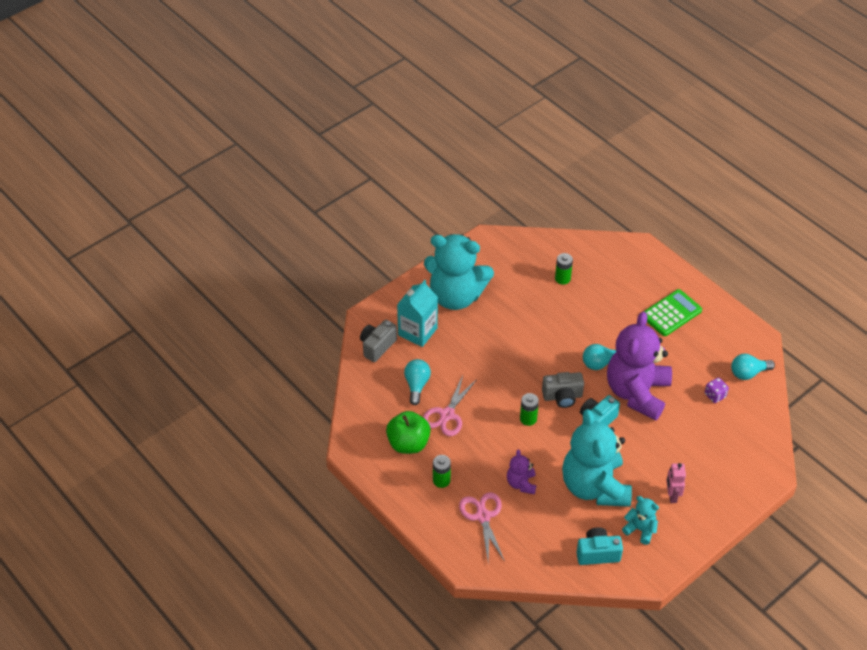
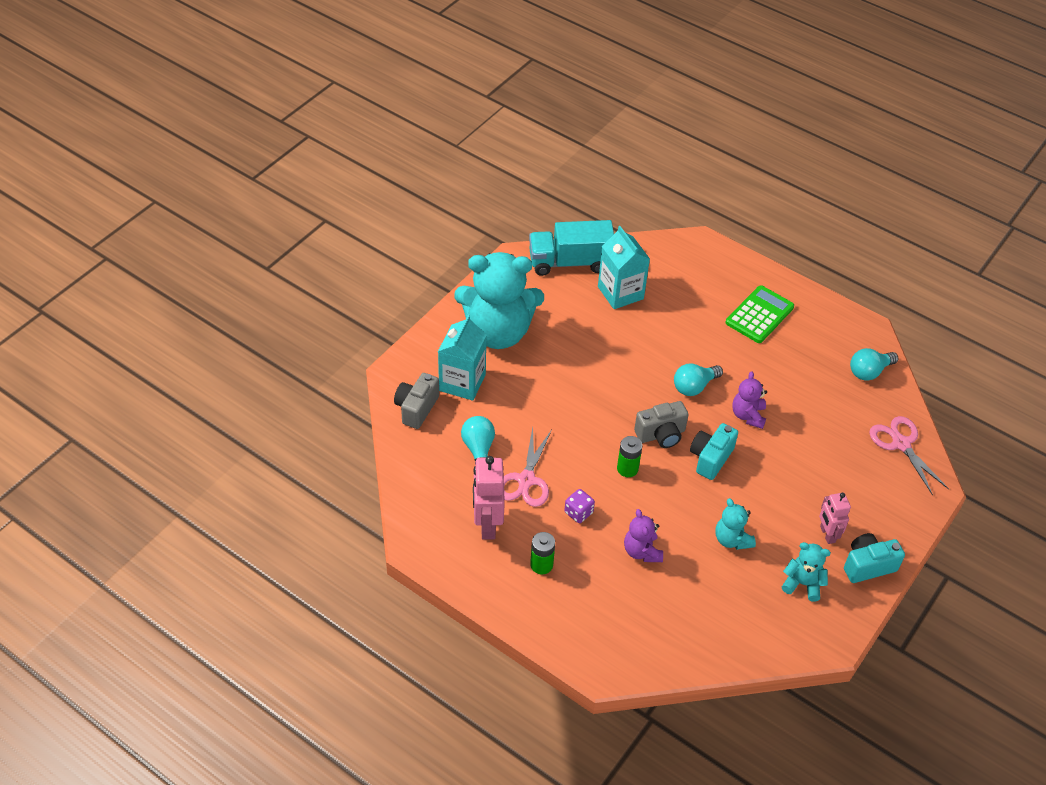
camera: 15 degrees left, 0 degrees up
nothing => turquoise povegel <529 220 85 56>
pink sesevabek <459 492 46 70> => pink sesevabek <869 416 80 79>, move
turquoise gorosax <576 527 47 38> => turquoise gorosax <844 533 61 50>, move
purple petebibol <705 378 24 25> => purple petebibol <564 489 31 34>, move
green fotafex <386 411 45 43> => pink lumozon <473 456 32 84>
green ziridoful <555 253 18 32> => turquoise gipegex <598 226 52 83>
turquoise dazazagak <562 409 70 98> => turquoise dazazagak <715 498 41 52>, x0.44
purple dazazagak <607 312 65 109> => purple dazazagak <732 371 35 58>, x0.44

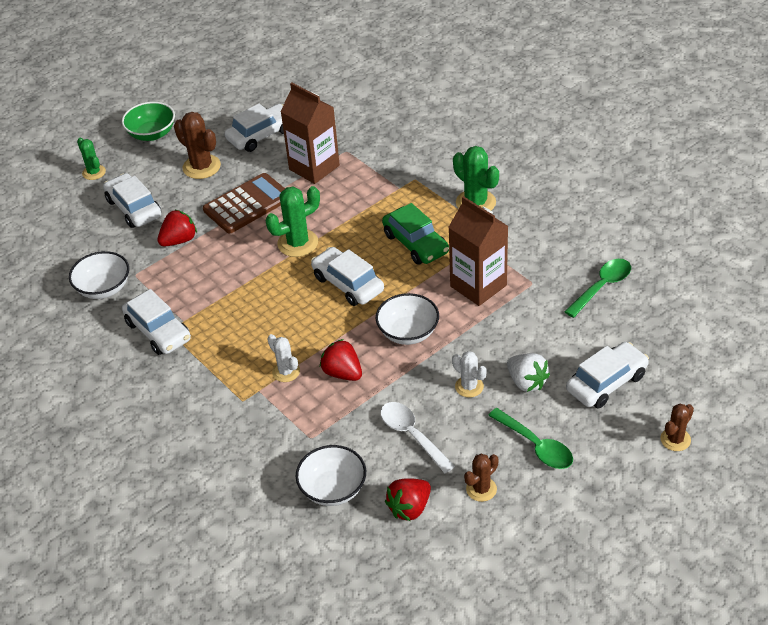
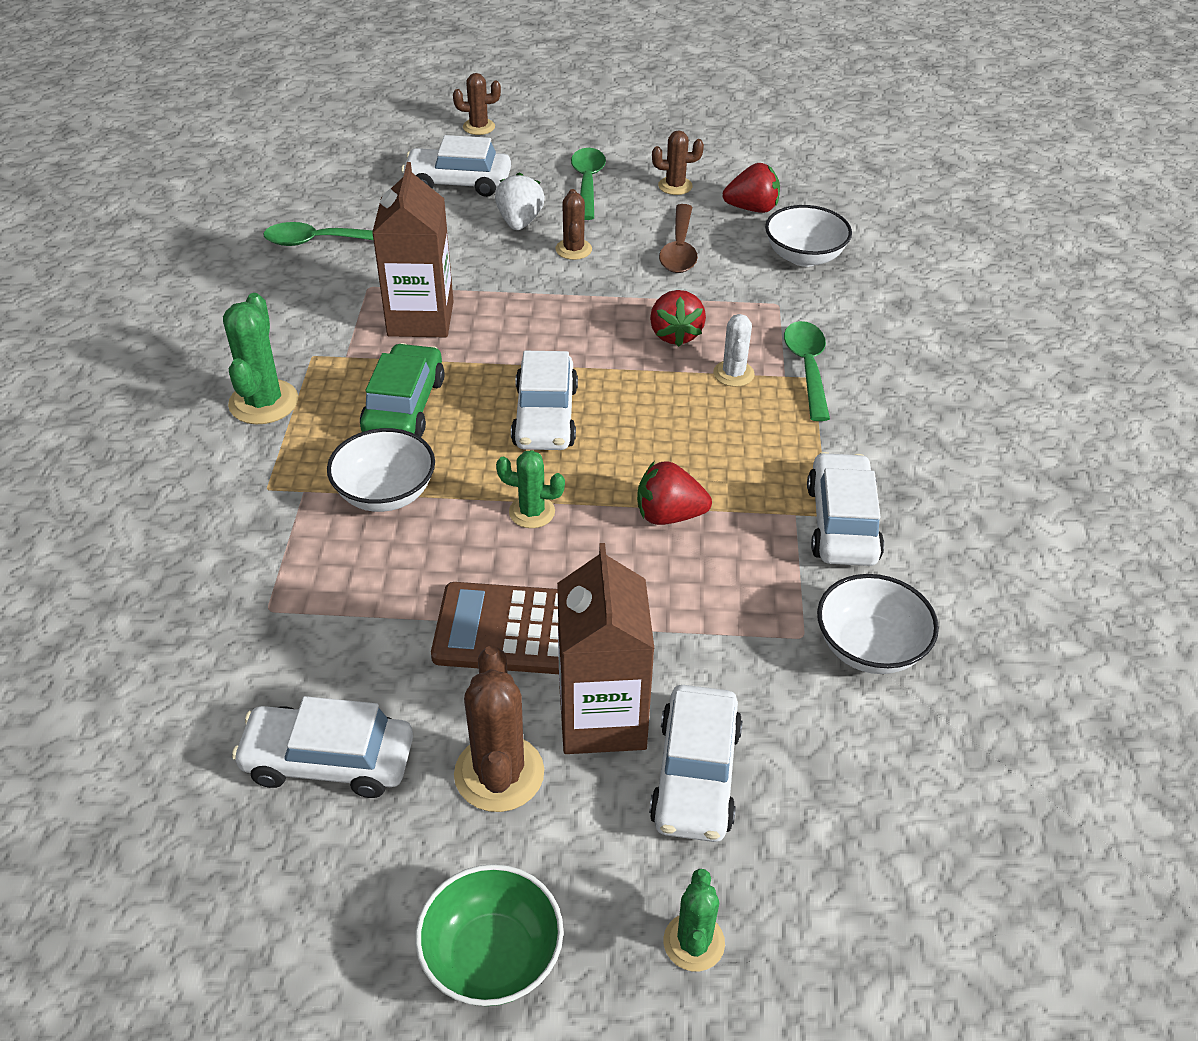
camera: 140 degrees left, 0 degrees up
nothing => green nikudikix <784 321 46 100>
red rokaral <157 210 40 37> => red rokaral <637 461 75 64>, move
brown gipegex <280 83 60 101> => brown gipegex <557 543 98 211>, move
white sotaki <376 293 63 52> => white sotaki <327 428 108 84>, move
white nikudikix <381 402 74 71> => brown nikudikix <659 204 39 69>
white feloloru <452 351 35 47> => brown feloloru <555 189 37 71>
green feloloru <266 186 54 71> => green feloloru <496 450 69 78>, x0.62

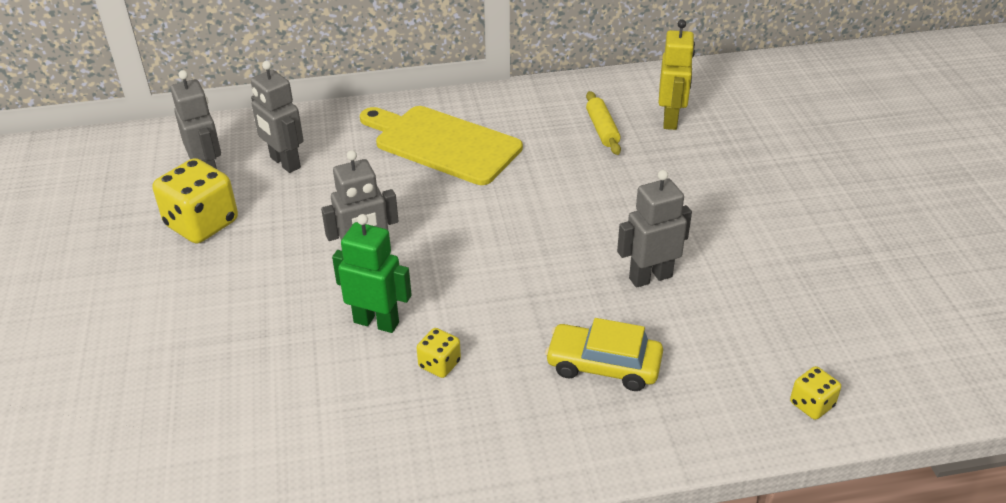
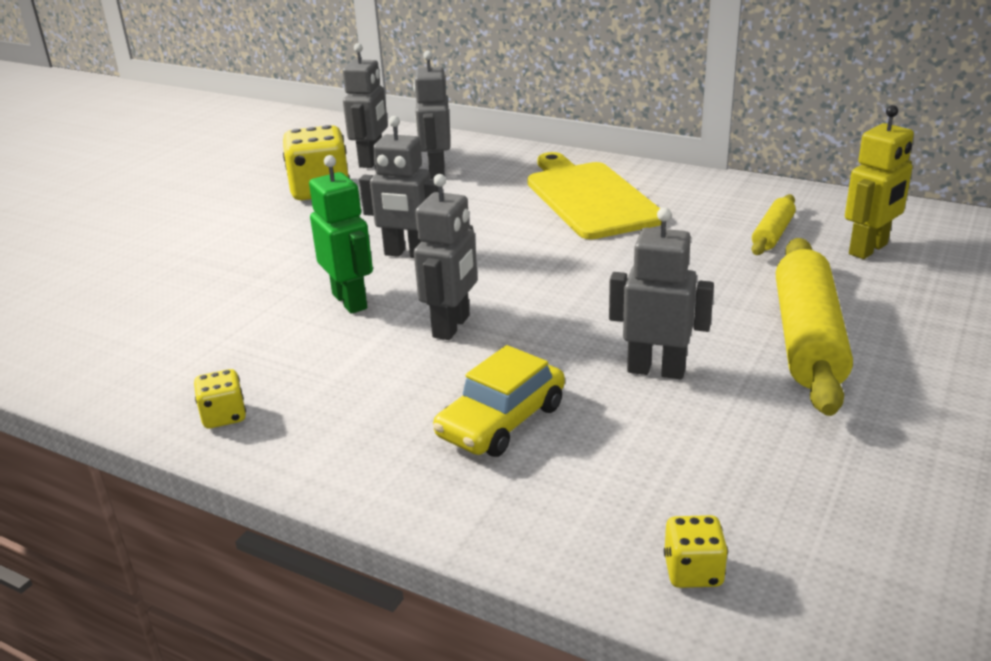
camera: 40 degrees right, 10 degrees down
nothing => grey lumozon <414 174 64 166>
nothing => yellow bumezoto <776 238 77 178>
yellow petebibol <417 328 44 50> => yellow petebibol <194 369 52 59>, move
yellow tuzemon <545 318 118 73> => yellow tuzemon <433 345 132 112>, 105 degrees counterclockwise

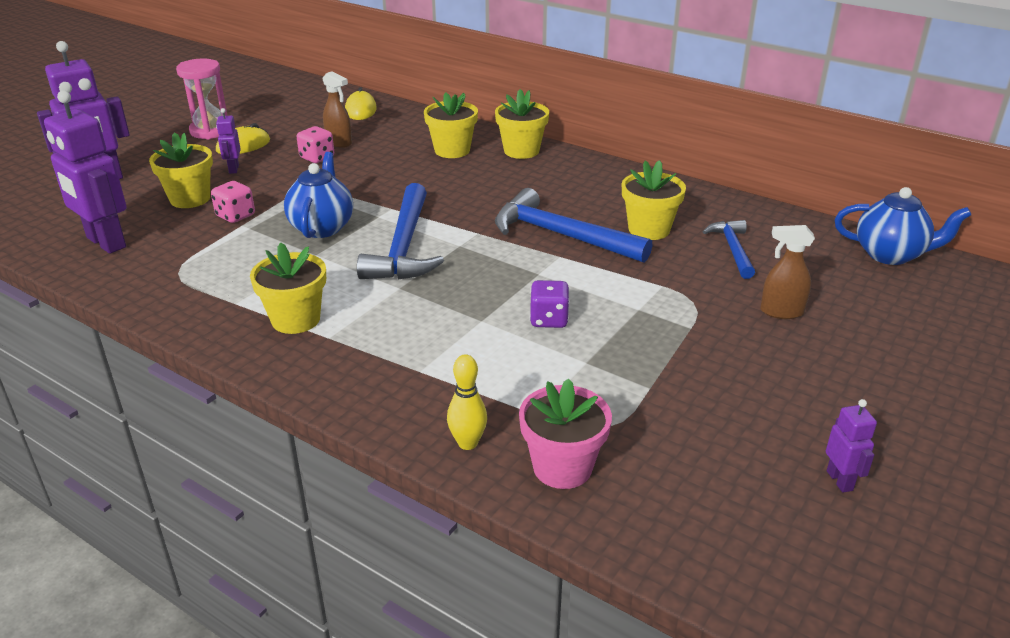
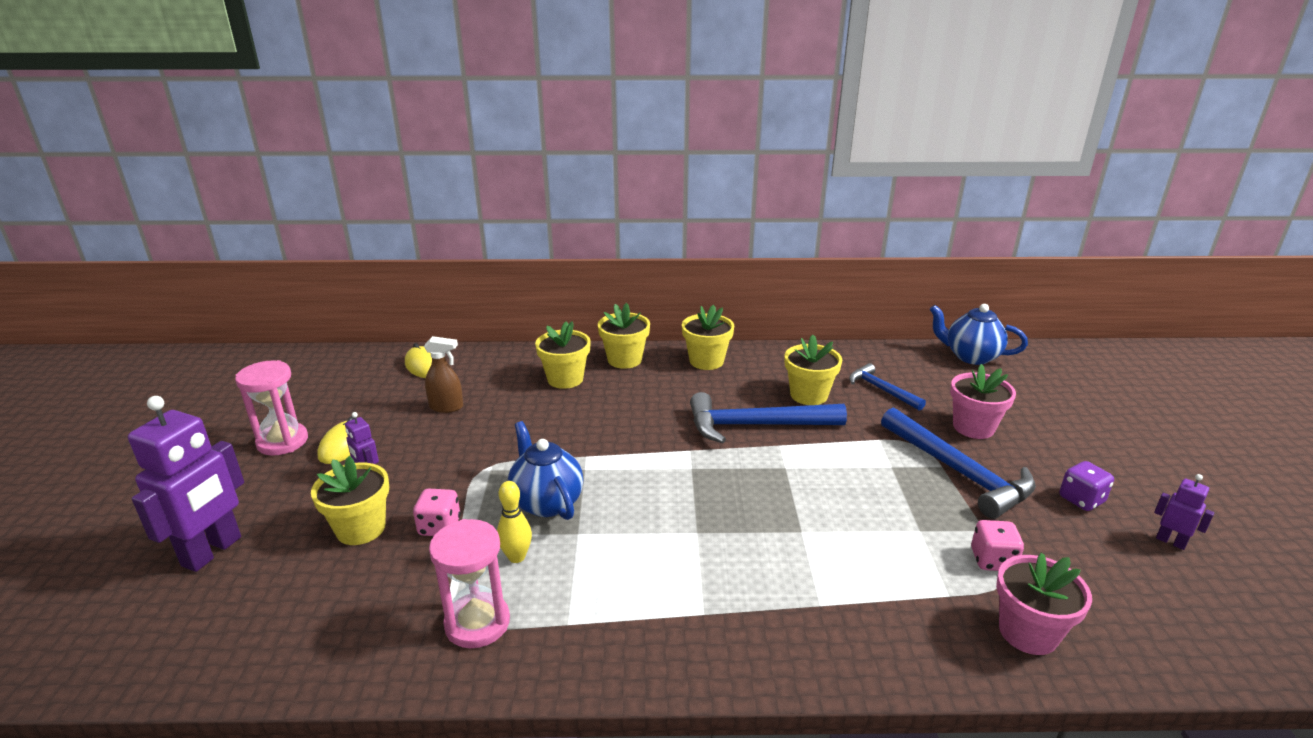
camera: 35 degrees left, 5 degrees down
purple lumozon <44 90 82 164> => nothing
nothing => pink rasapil <429 519 81 129>
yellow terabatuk <250 242 76 92> => yellow terabatuk <682 305 52 65>, move
pink petebibol <297 126 37 37> => pink petebibol <971 520 53 51>, move
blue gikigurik <357 183 87 97> => blue gikigurik <881 408 155 111>, move
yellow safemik <447 354 40 96> => yellow safemik <497 481 35 82>, move
purple petebibol <530 280 40 48> => purple petebibol <1059 461 55 50>, move
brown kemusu <760 225 55 94> => pink terabatuk <950 364 66 75>
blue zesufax <835 187 136 78> => blue zesufax <930 304 98 61>, 135 degrees counterclockwise

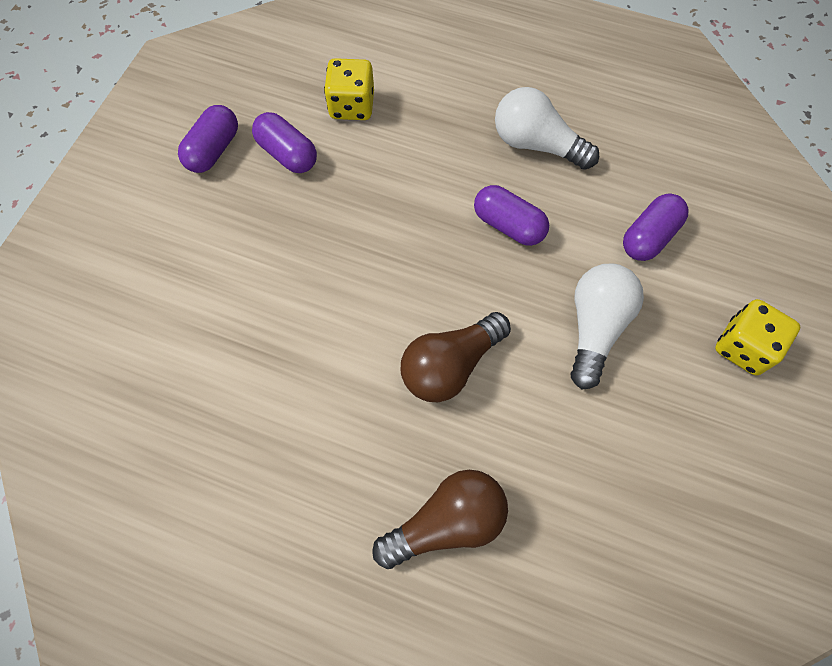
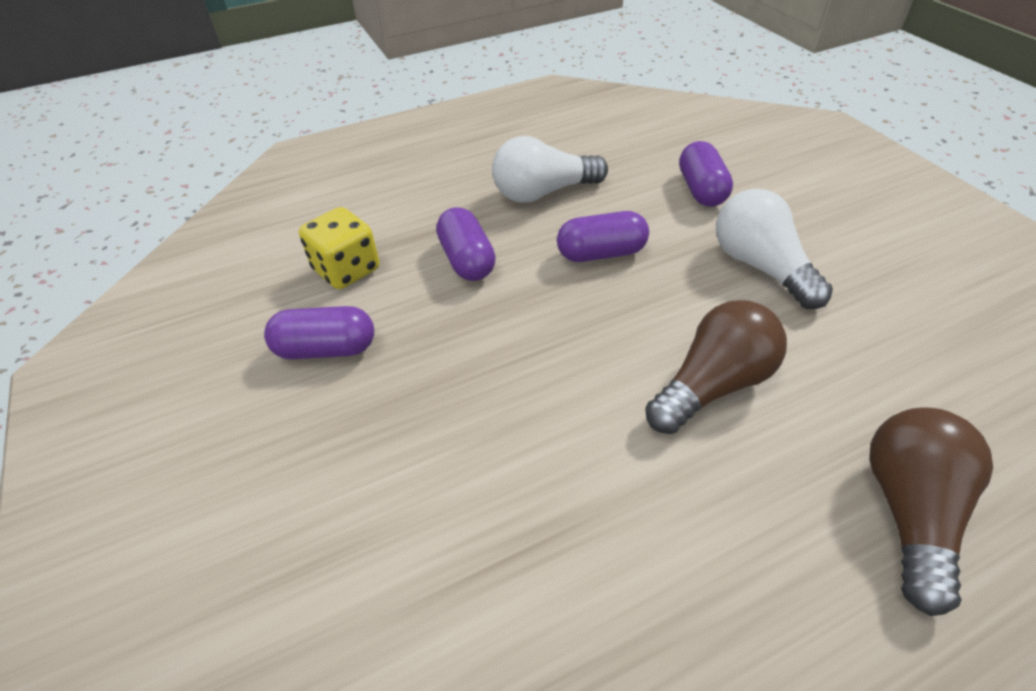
camera: 45 degrees left, 20 degrees down
yellow petebibol <715 299 85 76> => nothing
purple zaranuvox <178 105 60 68> => purple zaranuvox <436 207 60 74>, move
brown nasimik <401 312 110 90> => brown nasimik <645 300 142 134>, 135 degrees counterclockwise

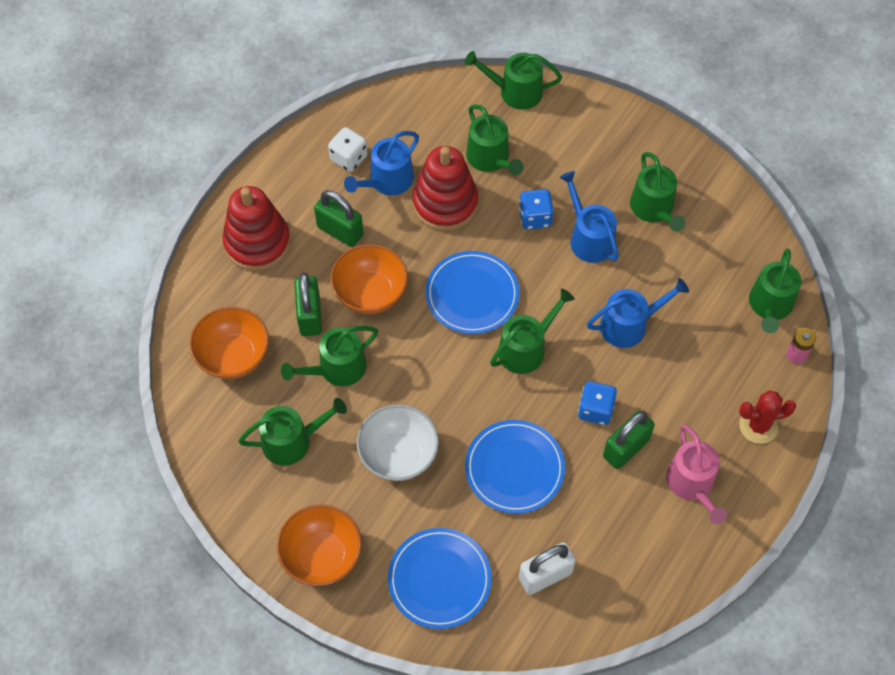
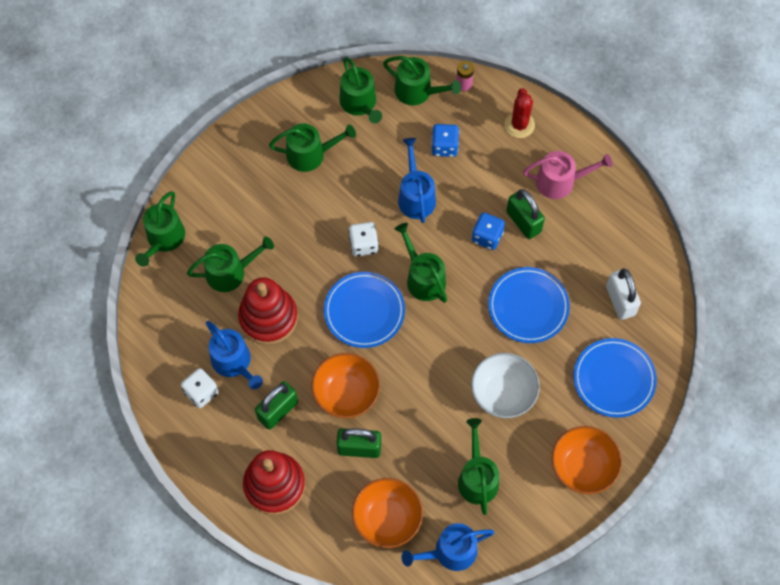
camera: 80 degrees left, 5 degrees up
nothing => white petebibol <349 222 30 35>
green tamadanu <281 326 97 60> => green tamadanu <340 57 42 67>, move
blue petebibol <519 189 35 41> => blue petebibol <432 124 27 33>, move
blue tamadanu <559 171 60 92> => blue tamadanu <401 523 93 48>, move

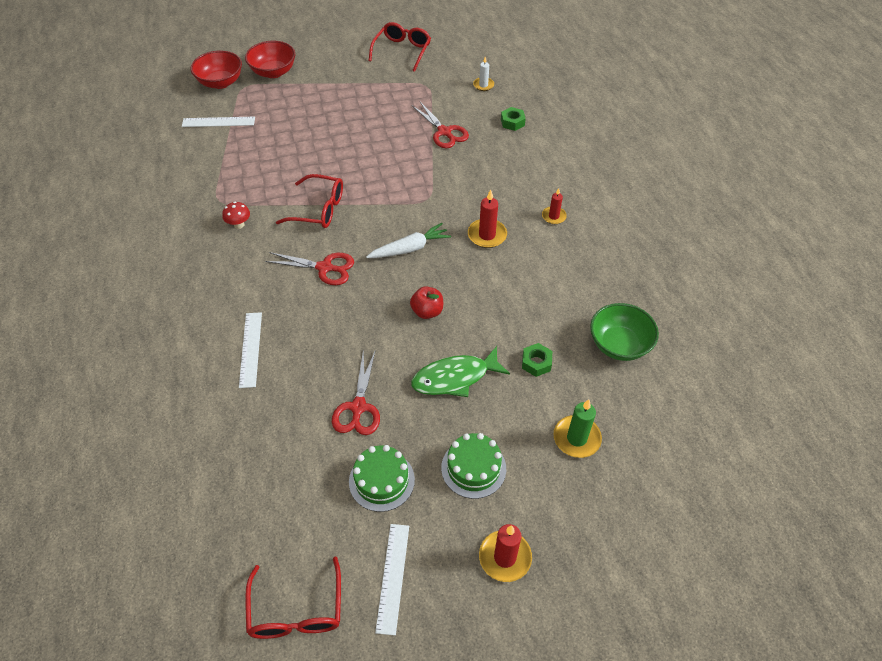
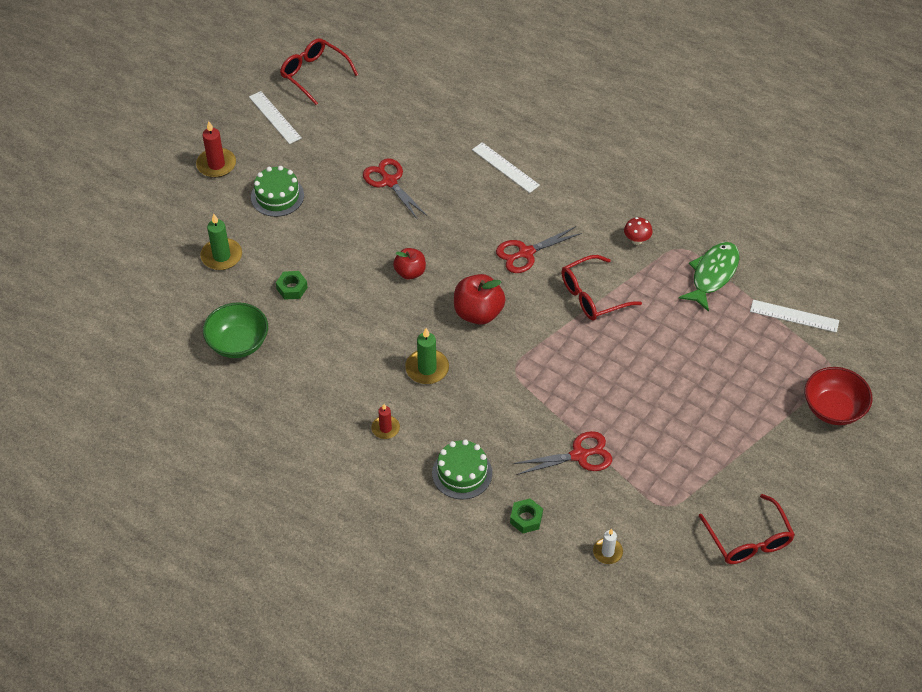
camera: 140 degrees right, 0 degrees up
red sotaki <190 51 52 38> => nothing
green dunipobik <349 445 66 67> => green dunipobik <432 439 61 60>, move
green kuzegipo <411 346 99 51> => green kuzegipo <679 242 60 70>, move
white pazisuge <366 223 85 35> => red fotafex <454 274 52 51>
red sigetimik <468 189 39 59> => green sigetimik <405 328 44 56>
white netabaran <182 117 73 10> => white netabaran <750 300 89 33>, 60 degrees clockwise
red sesevabek <412 102 57 46> => red sesevabek <513 431 99 44>, 150 degrees clockwise

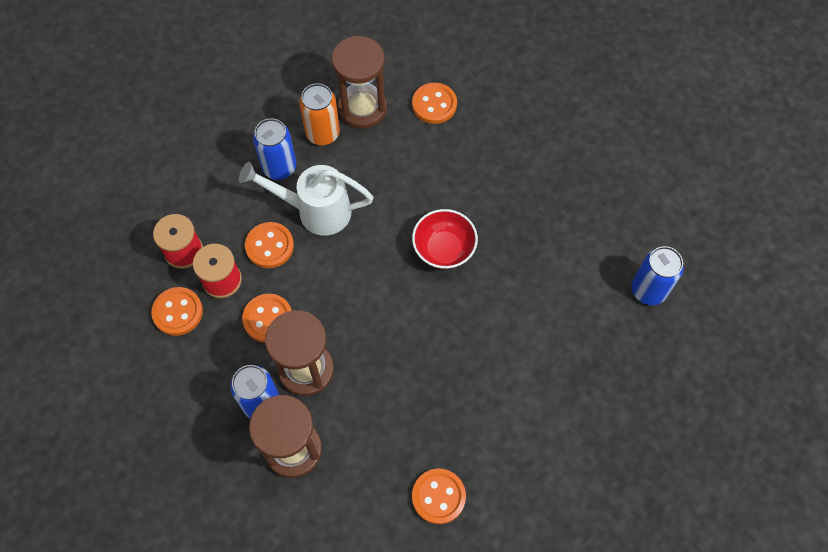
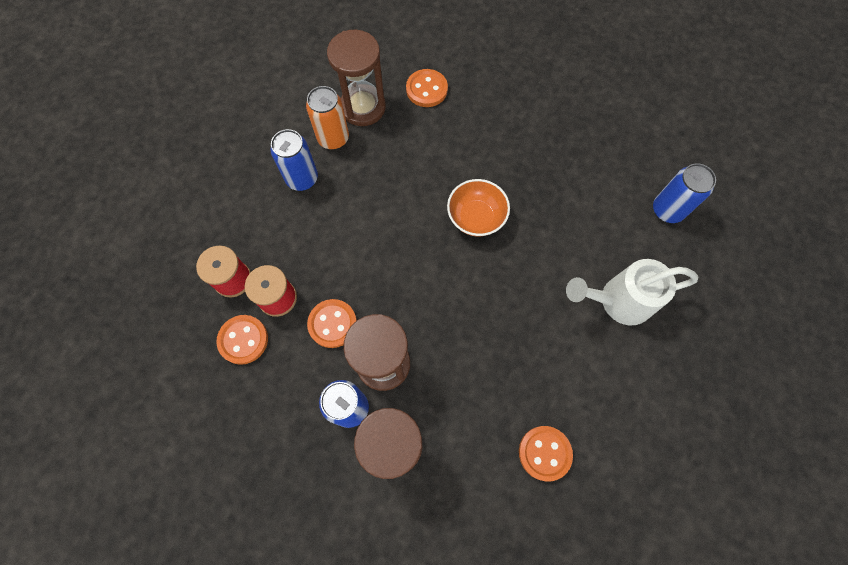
camera: 15 degrees left, 5 degrees up
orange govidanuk <245 222 49 46> => nothing
white tamadanu <239 162 134 74> => white tamadanu <566 259 132 66>, move
red sotaki <412 209 66 60> => orange sotaki <447 179 63 58>

